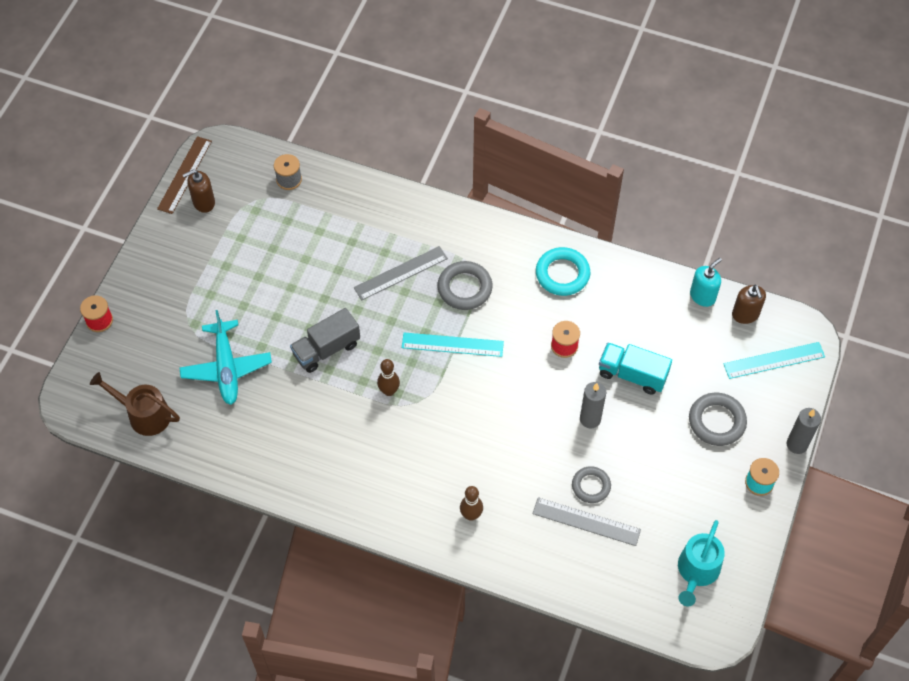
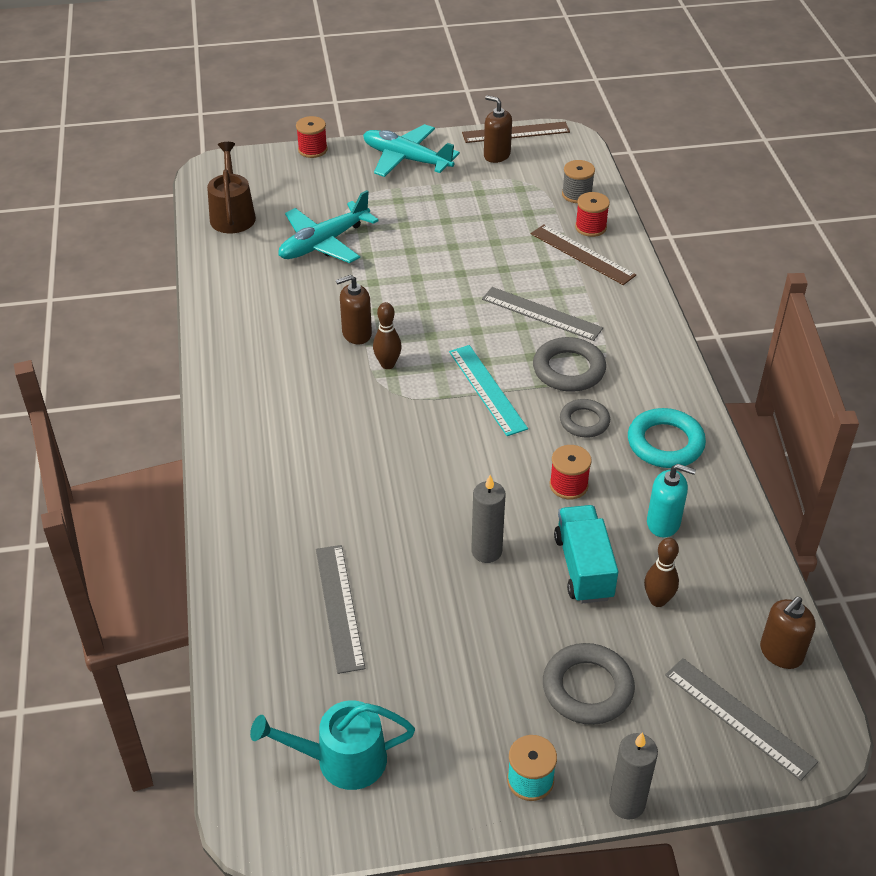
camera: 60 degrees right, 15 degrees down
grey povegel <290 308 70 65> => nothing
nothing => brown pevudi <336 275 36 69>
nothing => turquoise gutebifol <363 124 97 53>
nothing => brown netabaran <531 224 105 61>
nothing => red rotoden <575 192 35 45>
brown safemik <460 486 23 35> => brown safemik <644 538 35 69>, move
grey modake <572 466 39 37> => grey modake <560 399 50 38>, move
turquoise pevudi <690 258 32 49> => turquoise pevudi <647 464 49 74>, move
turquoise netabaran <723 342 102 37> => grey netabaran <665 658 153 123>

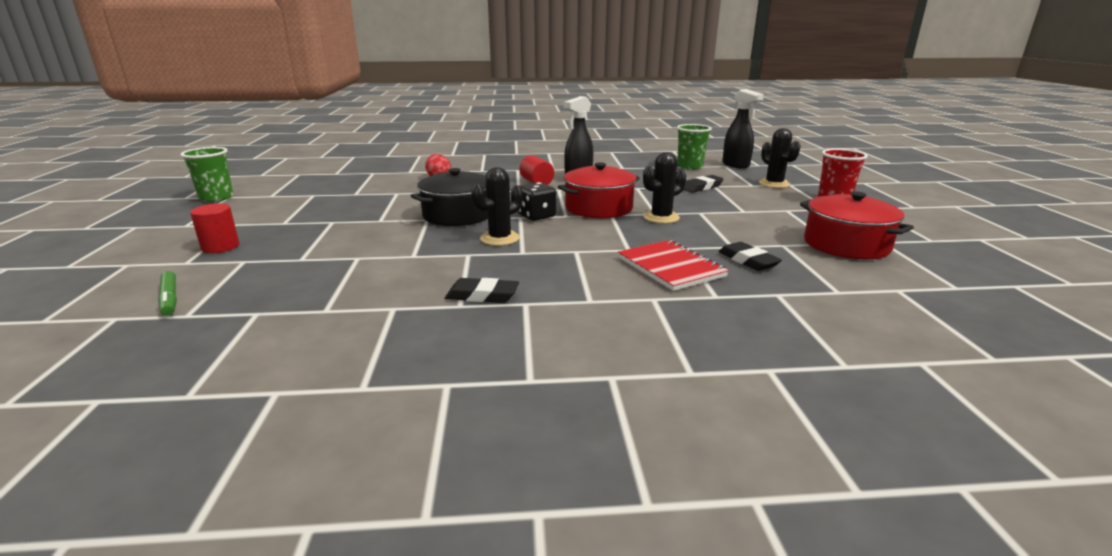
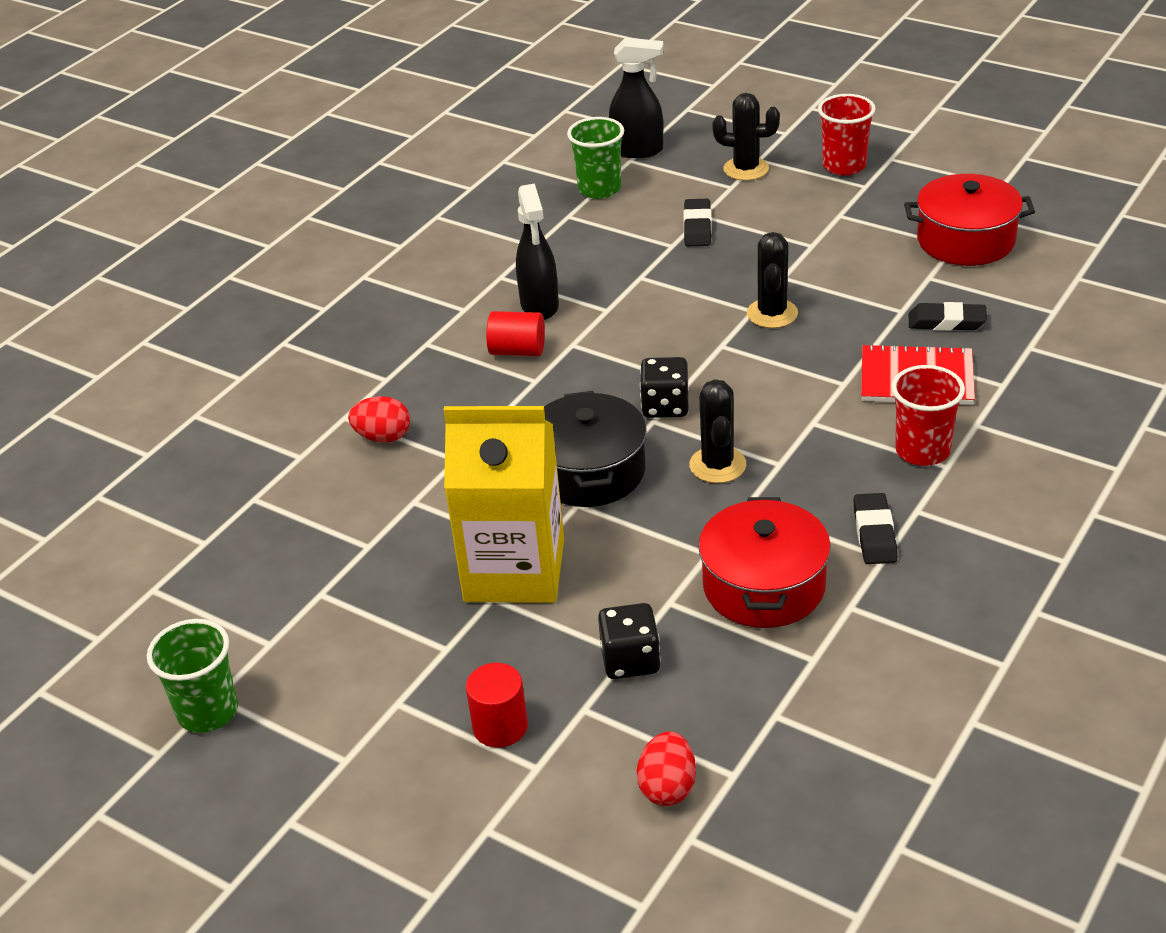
camera: 50 degrees left, 15 degrees up
nothing => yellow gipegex <444 406 120 197>
nothing => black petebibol <598 603 63 76>
nothing => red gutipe <891 365 74 101>
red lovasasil <558 162 82 57> => red lovasasil <698 497 133 131>, move
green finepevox <158 271 19 45> => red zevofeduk <637 731 59 75>
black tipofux <445 278 74 25> => black tipofux <853 493 44 71>, 45 degrees counterclockwise

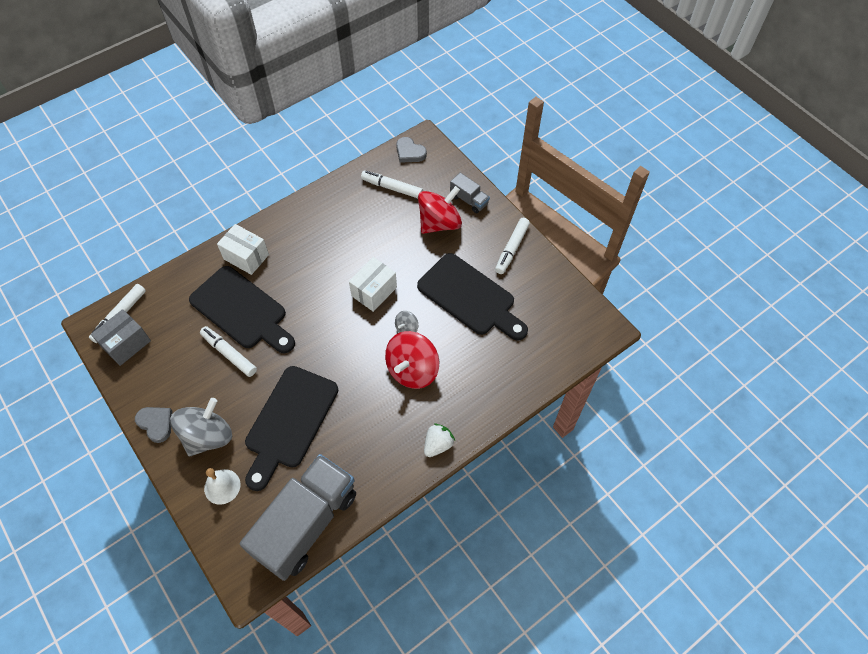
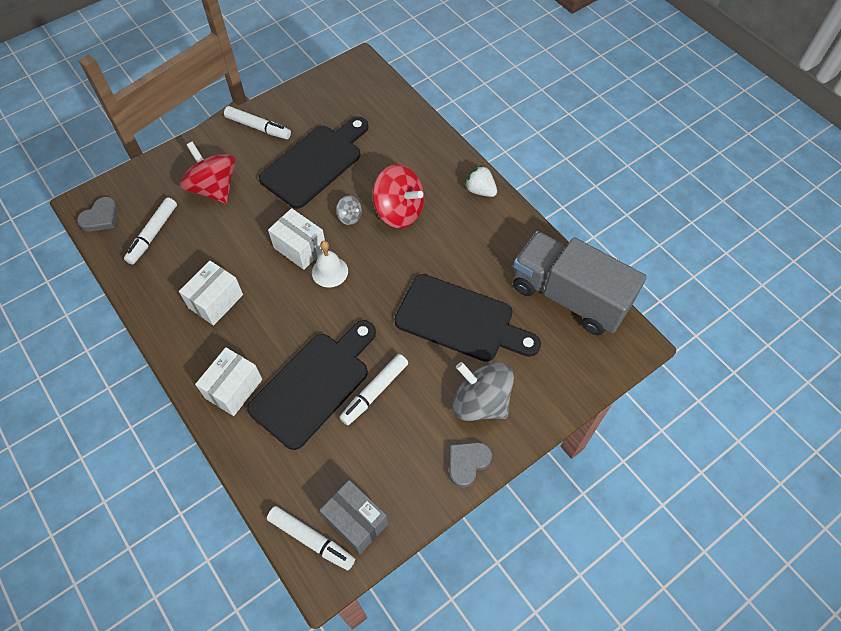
camera: 90 degrees left, 0 degrees up
grey povegel <450 173 40 40> => nothing
nothing => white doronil <179 261 64 65>
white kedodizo <204 468 36 37> => white kedodizo <312 241 36 47>, move

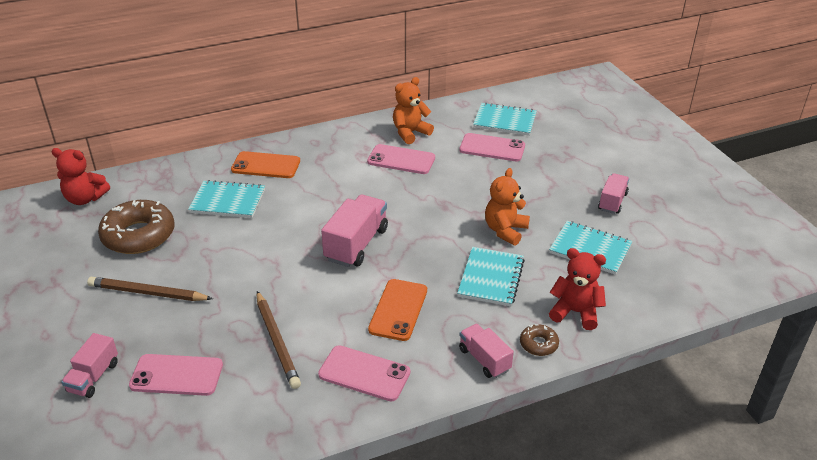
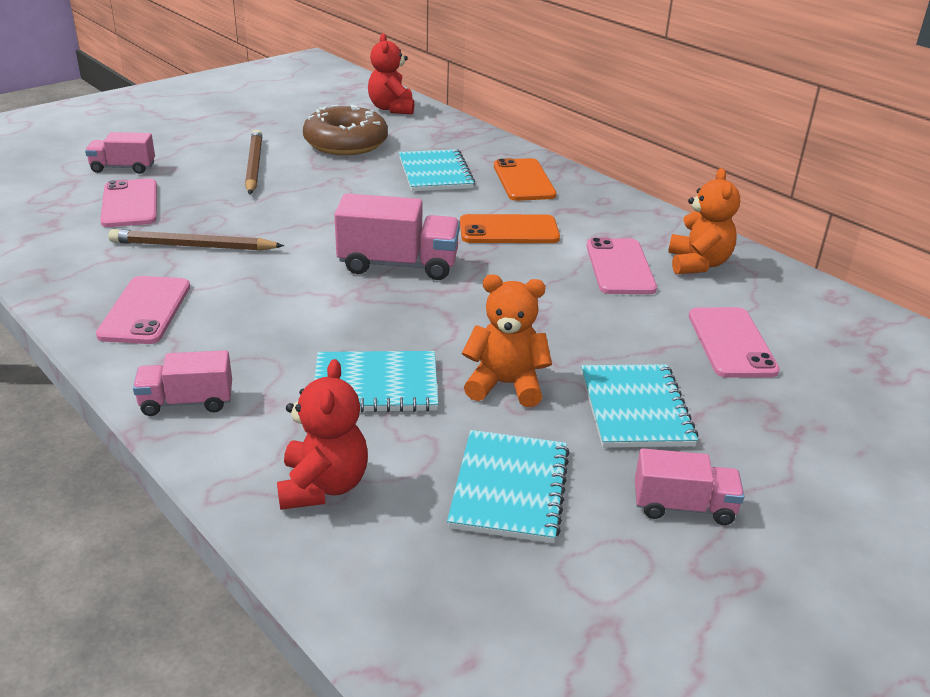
camera: 70 degrees right, 5 degrees down
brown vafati <520 324 39 32> => nothing
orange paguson <368 279 59 62> => orange paguson <460 214 100 29>, move
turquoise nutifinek <473 102 64 34> => turquoise nutifinek <581 364 118 84>, move
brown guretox <257 291 44 98> => brown guretox <108 229 176 22>, 45 degrees clockwise
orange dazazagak <393 77 41 67> => orange dazazagak <668 168 72 106>, 60 degrees clockwise
pink povegel <459 324 55 54> => pink povegel <133 350 99 66>, 135 degrees counterclockwise

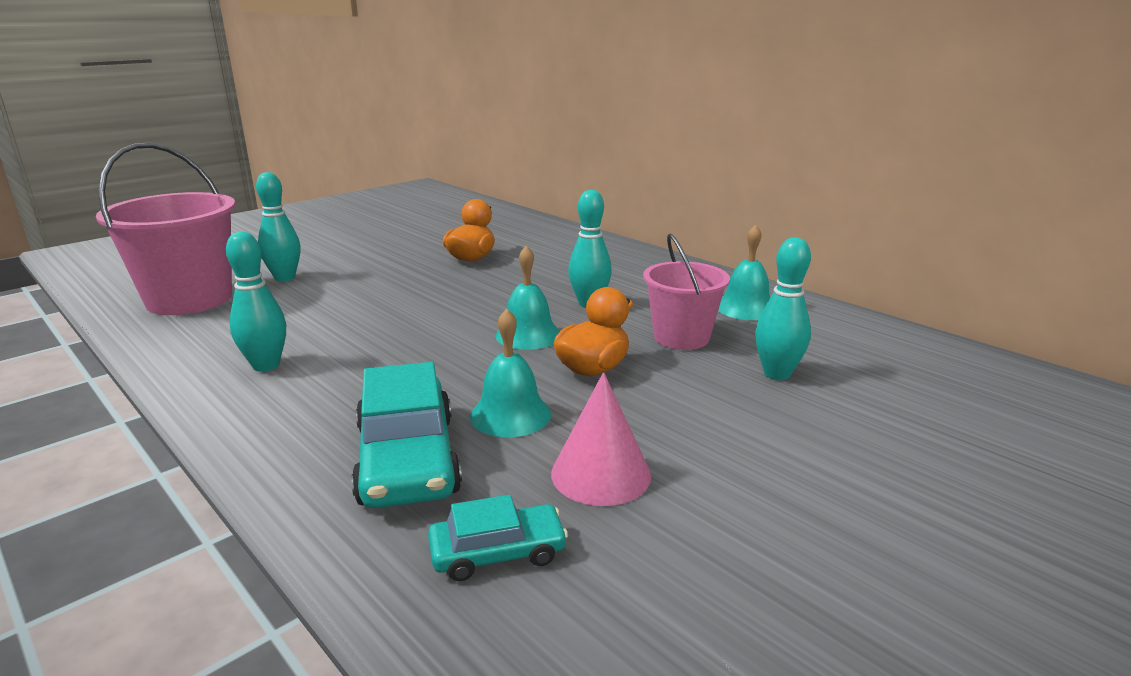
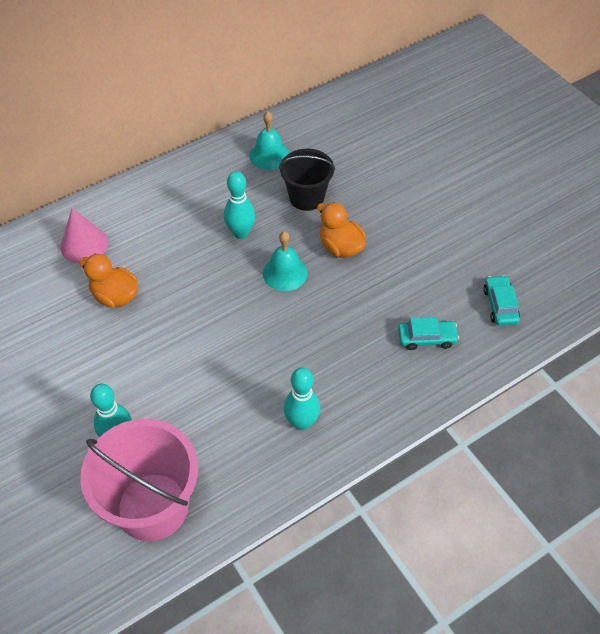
camera: 80 degrees left, 30 degrees up
turquoise kedodizo <470 309 81 128> => nothing
turquoise safemik <755 237 56 143> => nothing
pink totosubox <551 372 100 134> => pink totosubox <60 208 48 55>, move
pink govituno <643 233 87 117> => black govituno <279 149 56 62>
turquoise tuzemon <351 362 111 146> => turquoise tuzemon <398 317 61 33>, x0.56

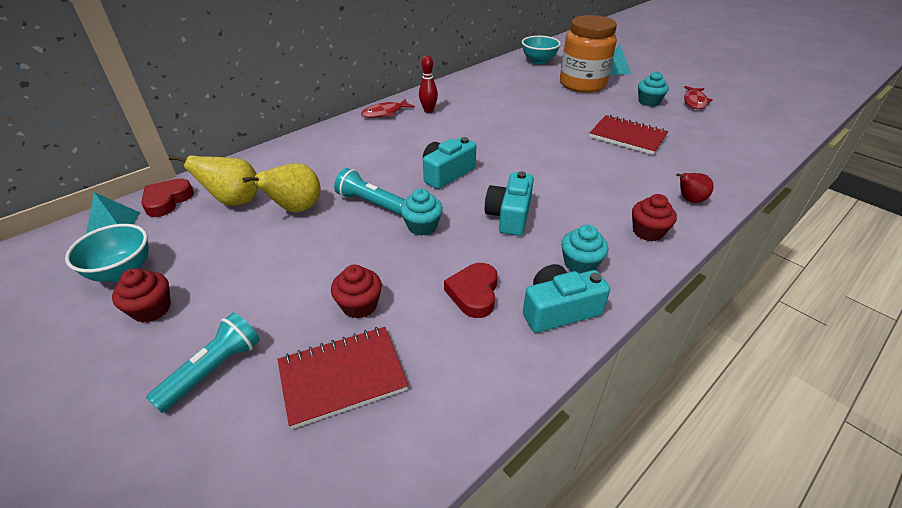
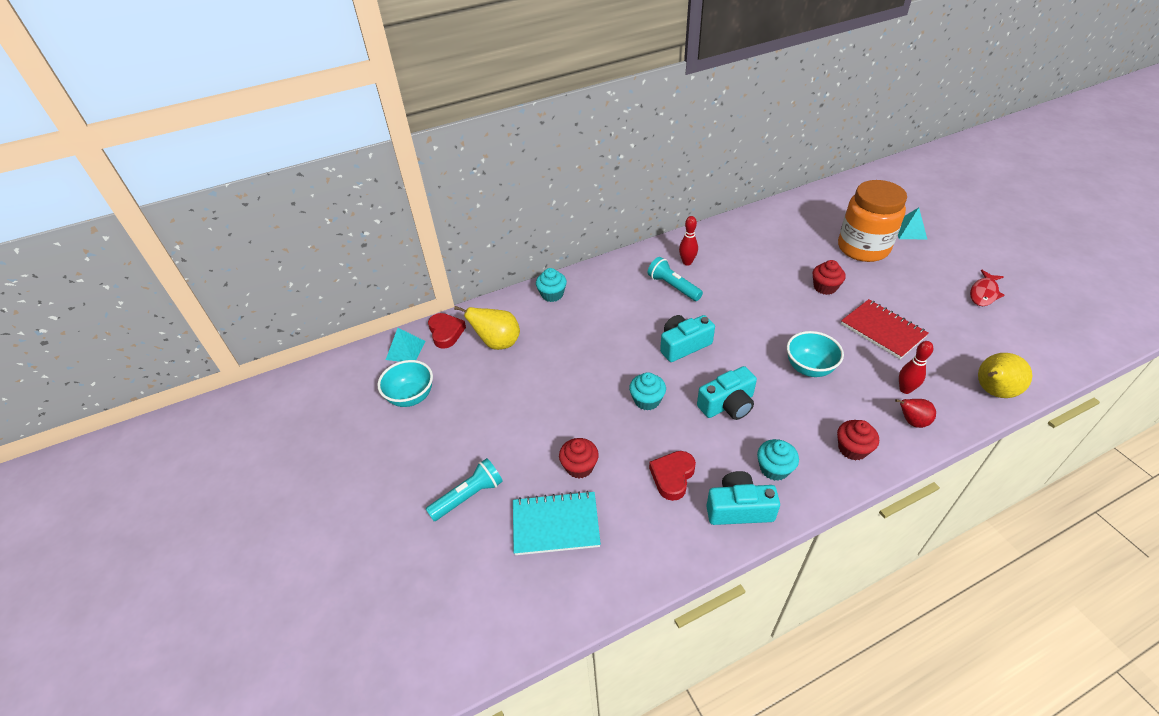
camera: 20 degrees right, 5 degrees up
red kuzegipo <361 99 54 19> => nothing
nothing => red safemik <899 341 34 53>
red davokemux <112 268 59 55> => red davokemux <813 260 33 35>, move
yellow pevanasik <242 163 79 50> => yellow pevanasik <978 353 54 45>, move
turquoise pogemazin <334 168 72 47> => turquoise pogemazin <648 257 55 44>, move
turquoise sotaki <522 36 39 28> => turquoise sotaki <787 331 57 46>, move
turquoise davokemux <638 71 31 36> => turquoise davokemux <536 268 31 34>, move
red nutifinek <277 327 131 102> => turquoise nutifinek <513 491 88 64>
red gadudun <141 178 53 39> => red gadudun <428 313 38 36>, 120 degrees clockwise
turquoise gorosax <485 171 49 65> => turquoise gorosax <697 366 60 54>, 150 degrees counterclockwise

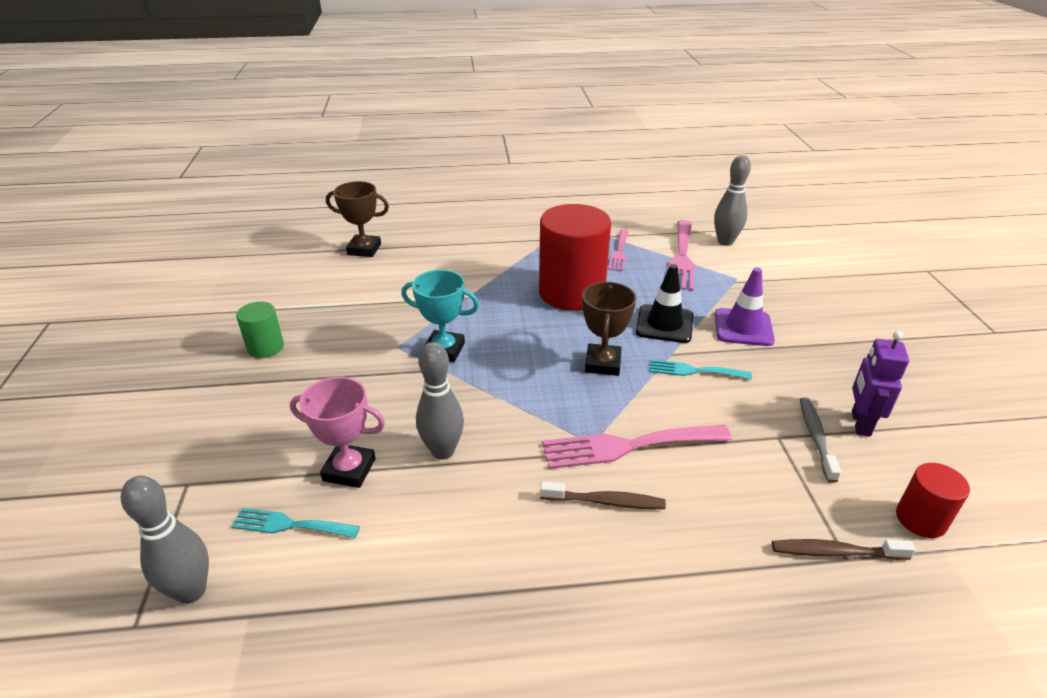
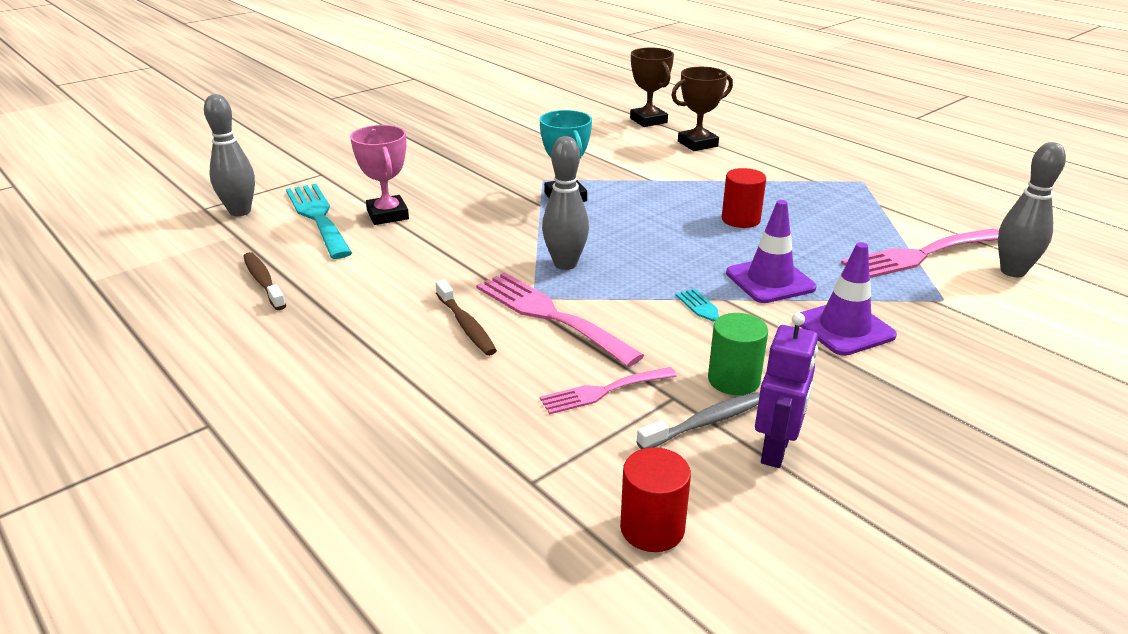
camera: 55 degrees right, 5 degrees down
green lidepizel <236 302 48 56> => green lidepizel <708 313 60 82>, move
grey safemik <416 342 48 118> => grey safemik <542 136 47 134>, move
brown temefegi <582 282 54 94> => brown temefegi <671 67 62 84>, move
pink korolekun <608 230 21 41> => pink korolekun <540 367 137 48>, move
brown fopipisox <772 539 144 21> => brown fopipisox <243 252 43 58>, move
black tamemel <636 264 57 79> => purple tamemel <726 200 90 103>
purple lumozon <852 331 57 106> => purple lumozon <755 313 63 155>, 135 degrees clockwise
turquoise korolekun <231 508 129 30> => turquoise korolekun <286 184 66 75>, x1.67
red lidepizel <539 204 72 107> => red lidepizel <722 168 44 60>, x0.48

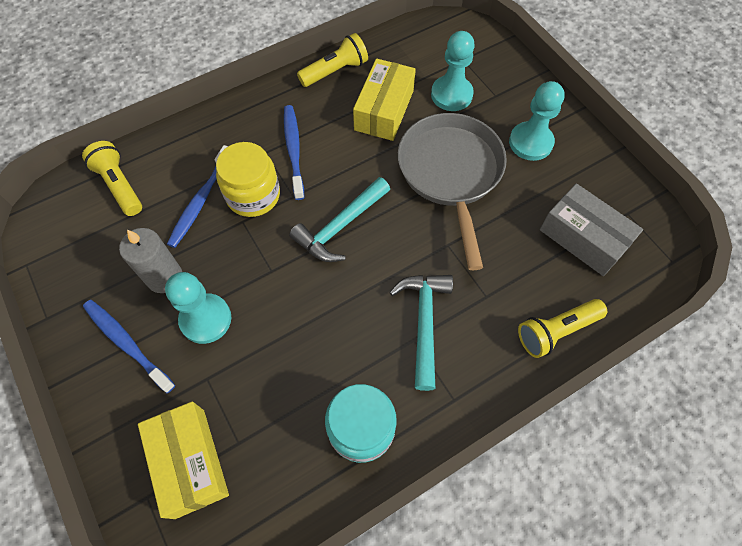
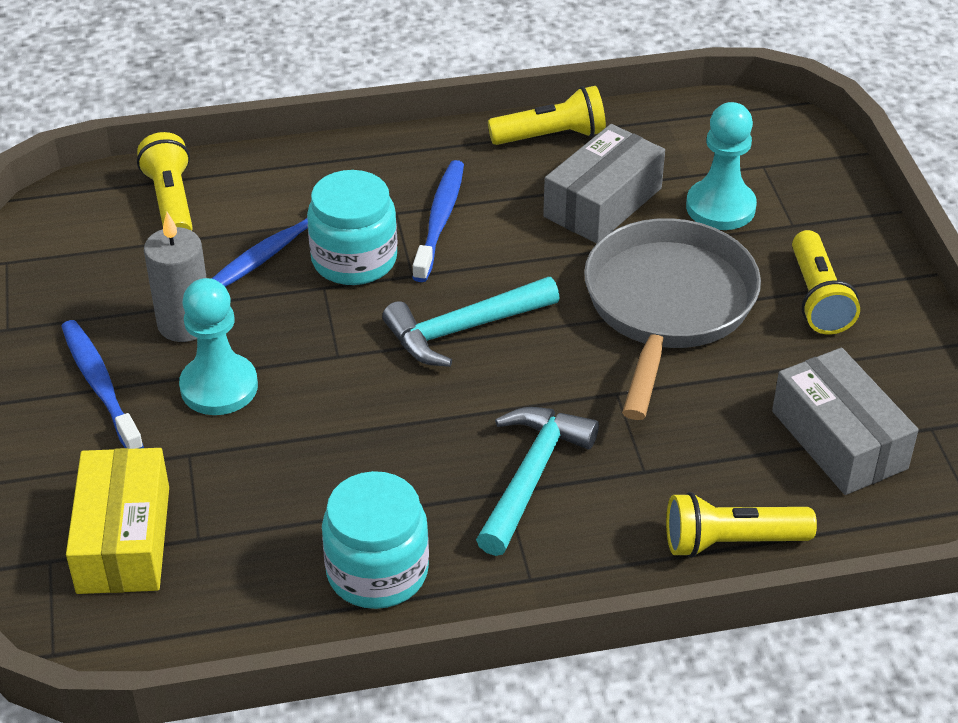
camera: 20 degrees right, 20 degrees down
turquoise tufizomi <509 81 56 80> => yellow pogemazin <792 230 68 105>
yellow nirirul <216 142 64 75> => turquoise nirirul <307 170 90 115>
yellow doronil <353 59 63 82> => grey doronil <543 124 122 120>

